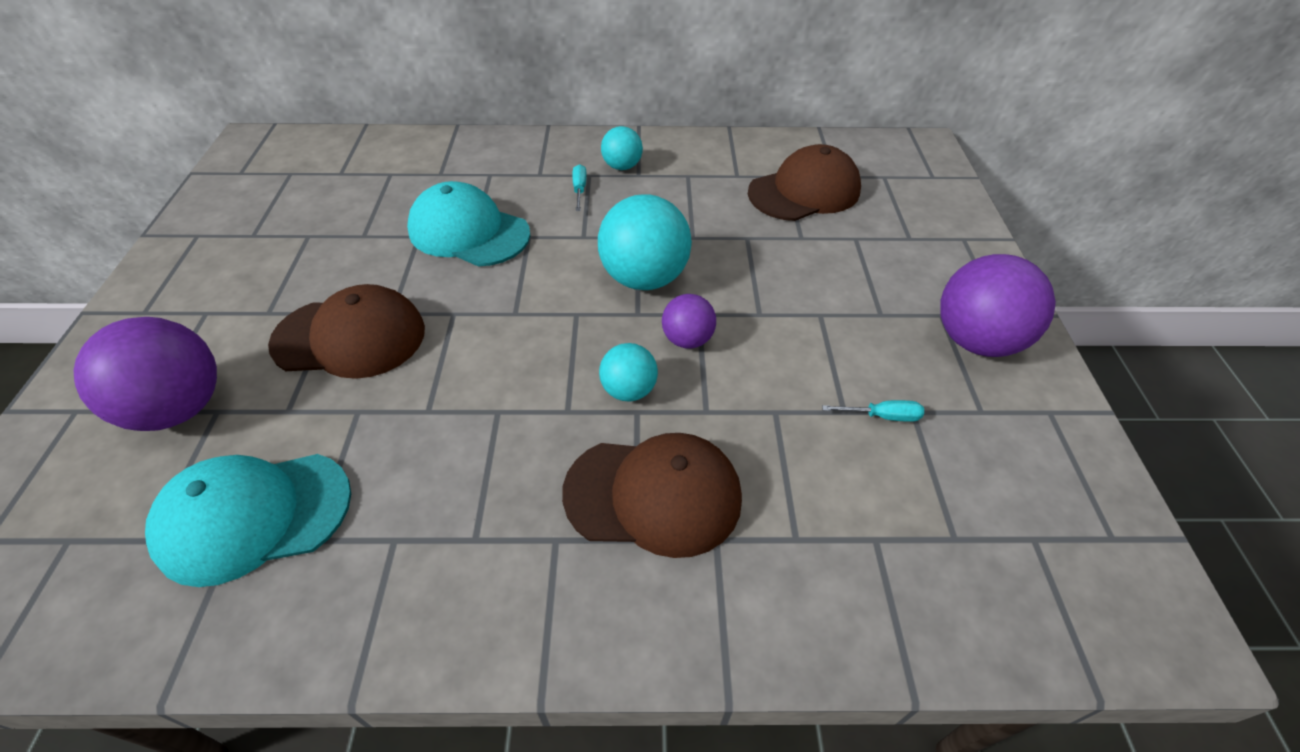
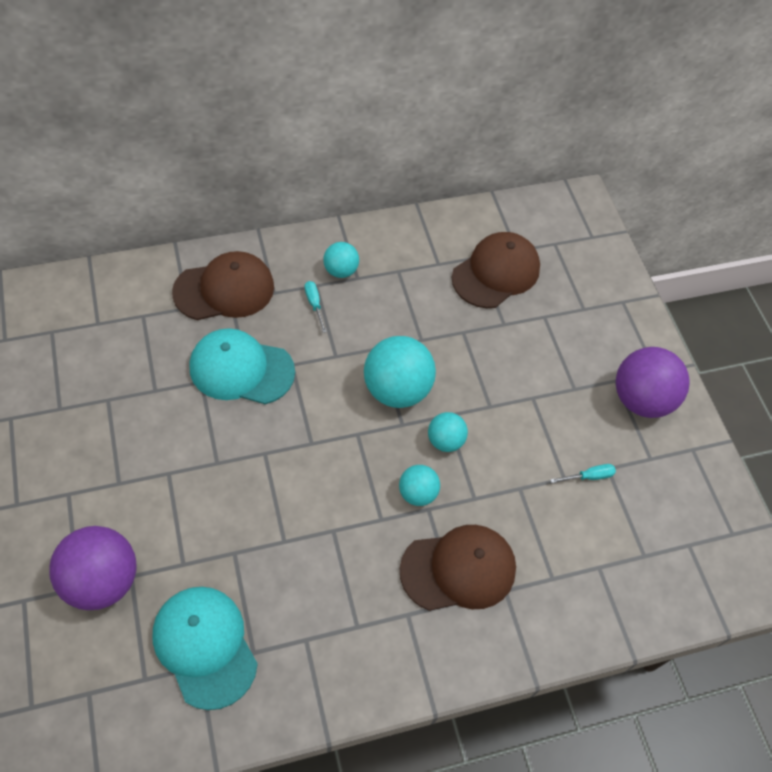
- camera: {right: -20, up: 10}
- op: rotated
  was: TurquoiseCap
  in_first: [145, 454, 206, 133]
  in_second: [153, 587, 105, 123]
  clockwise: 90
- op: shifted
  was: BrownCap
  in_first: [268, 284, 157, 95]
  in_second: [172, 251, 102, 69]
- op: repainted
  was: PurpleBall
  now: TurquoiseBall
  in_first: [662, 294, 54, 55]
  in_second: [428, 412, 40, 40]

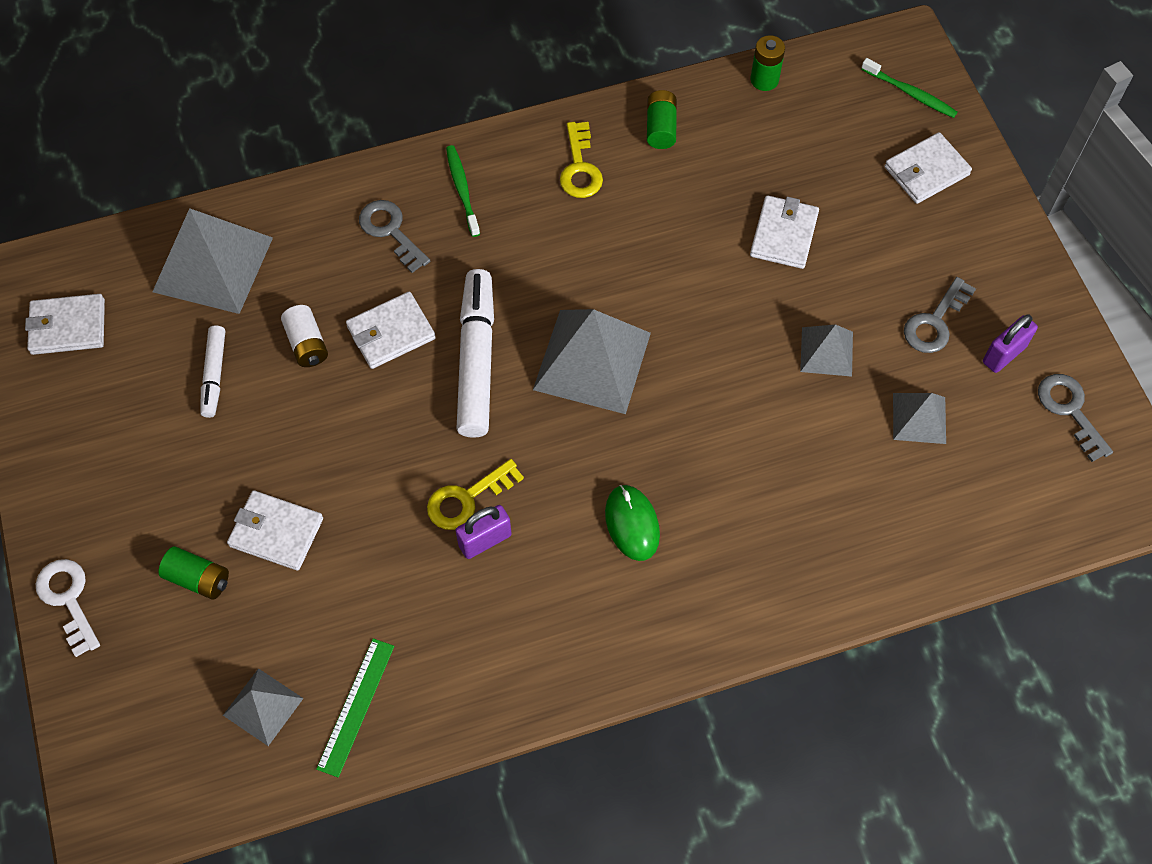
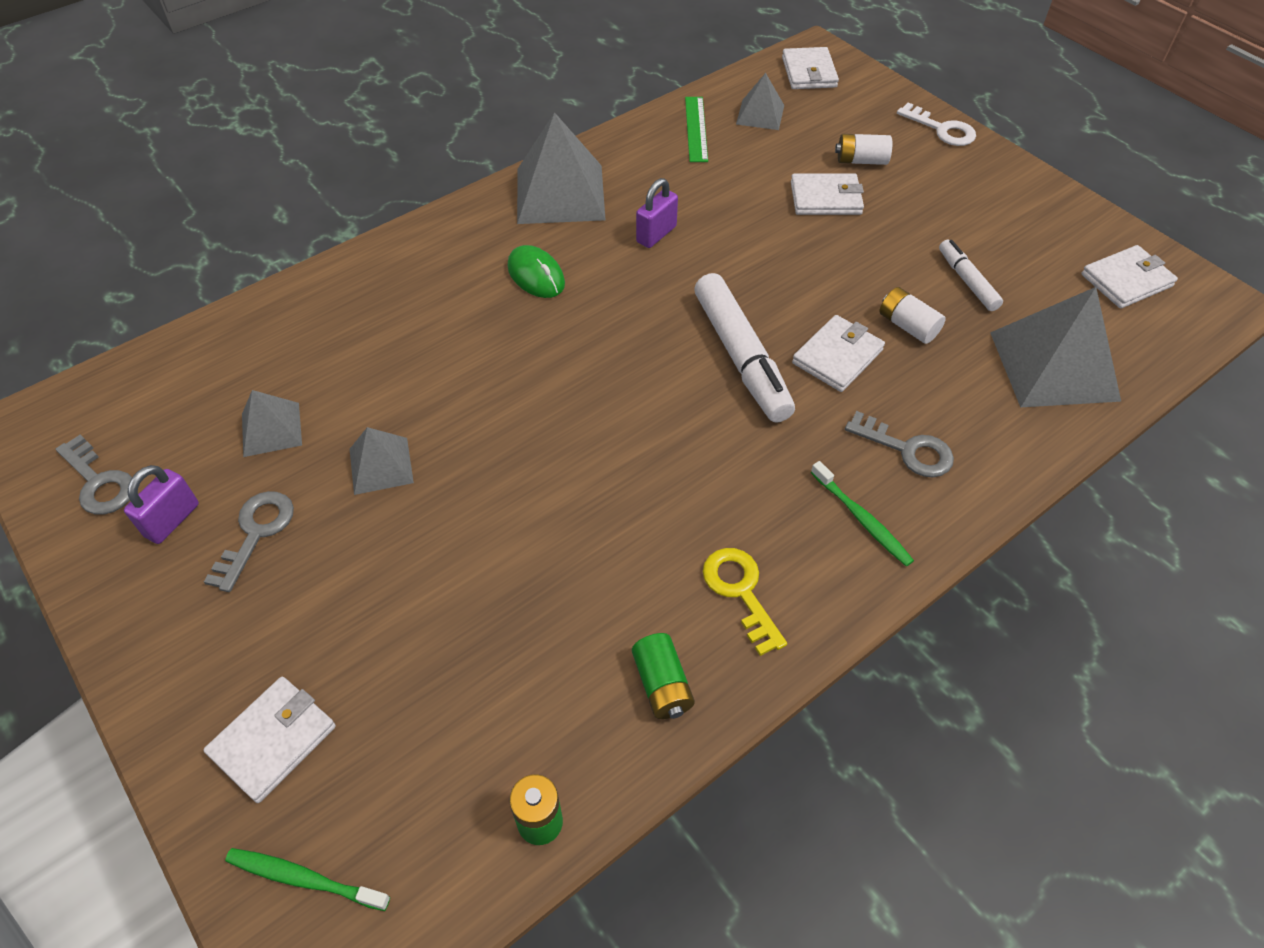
- camera: {right: 160, up: -10}
- op: shifted
  was: GreyPyramid
  in_first: [533, 309, 118, 105]
  in_second: [517, 112, 89, 112]
- op: shifted
  was: WhiteWallet
  in_first: [750, 195, 69, 74]
  in_second: [782, 47, 57, 42]
- op: repainted
  was: GreenBattery
  now: WhiteBattery
  in_first: [158, 546, 71, 54]
  in_second: [835, 134, 57, 31]
- op: gone
  was: YellowKey
  in_first: [427, 459, 97, 71]

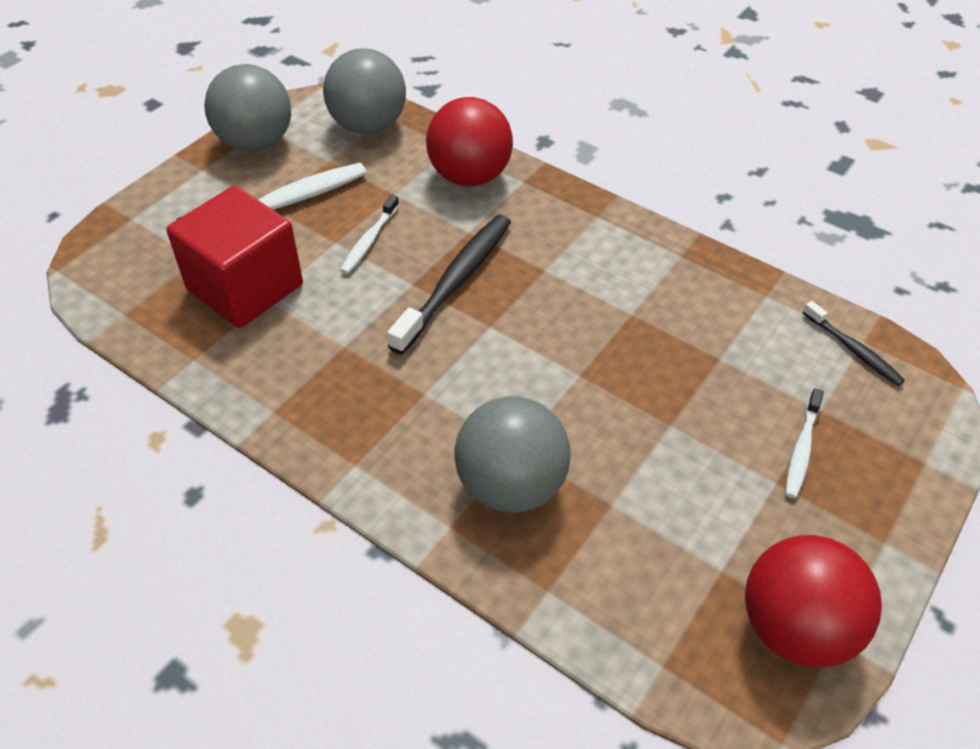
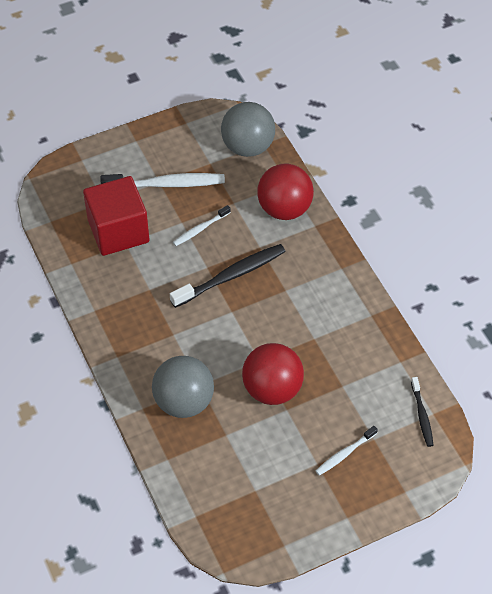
- camera: {right: 30, up: 5}
- op: shifted
  was: RedBall
  in_first: [745, 535, 137, 133]
  in_second: [242, 343, 62, 62]
- op: gone
  was: GreyBall
  in_first: [204, 64, 87, 88]

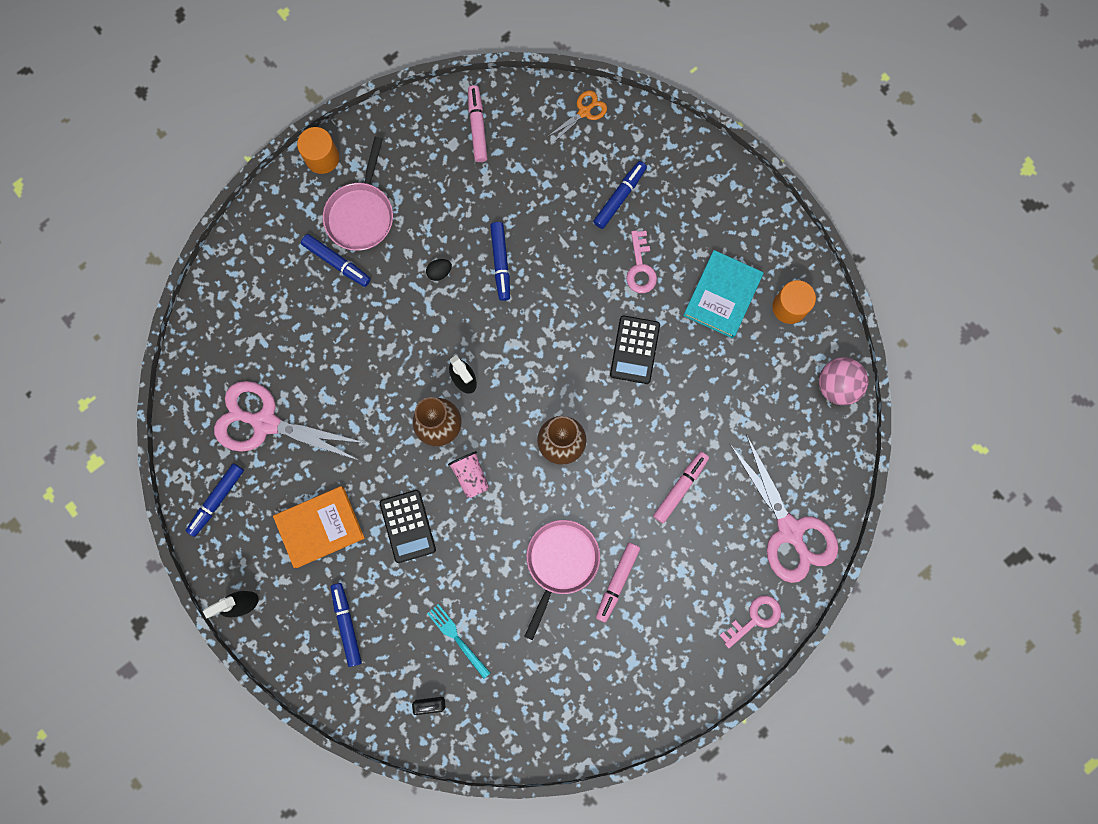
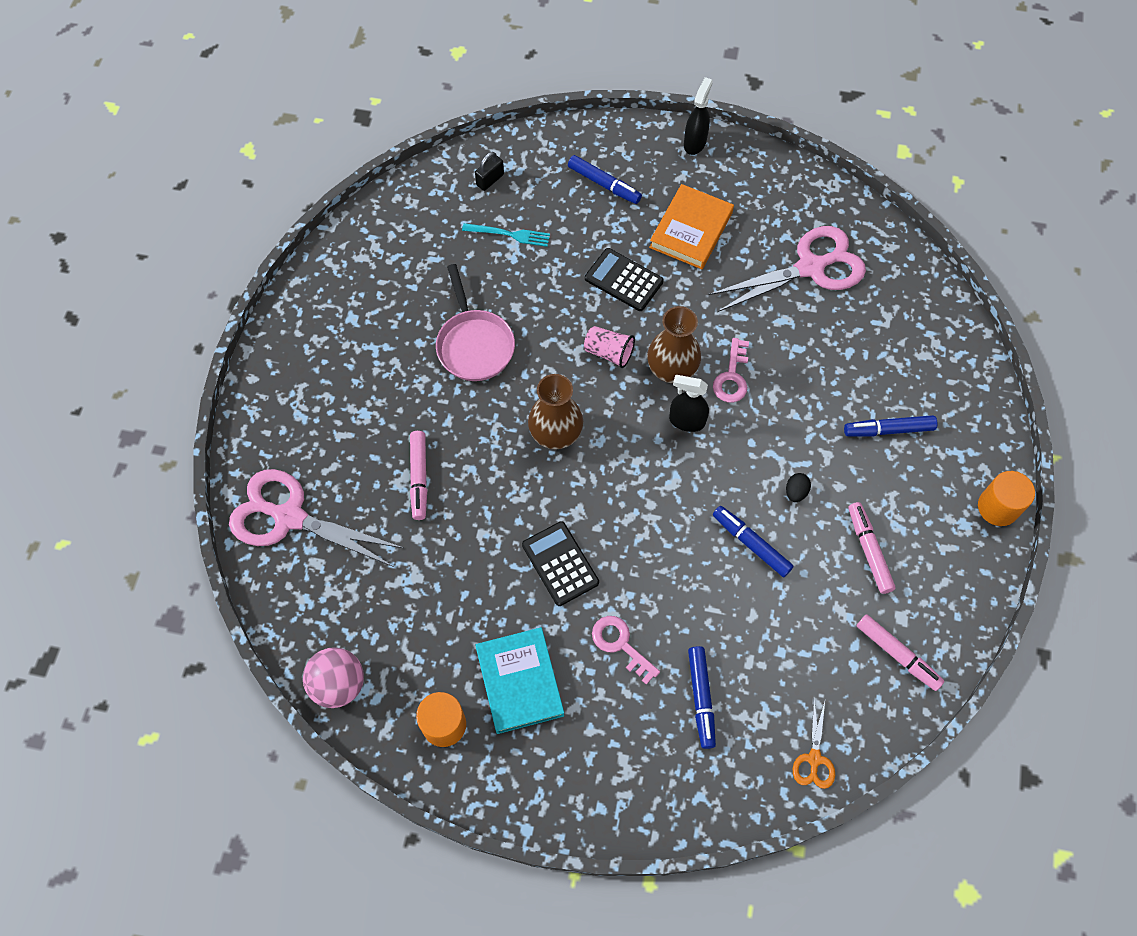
- camera: {right: 140, up: -15}
- op: shifted
  was: PinkKey
  in_first: [720, 596, 61, 52]
  in_second: [713, 338, 36, 64]
- op: shifted
  was: PinkMarker
  in_first: [596, 543, 44, 80]
  in_second: [848, 502, 48, 92]
- op: gone
  was: BlueMarker
  in_first: [186, 463, 58, 74]
- op: gone
  was: PinkPan
  in_first: [323, 137, 70, 114]

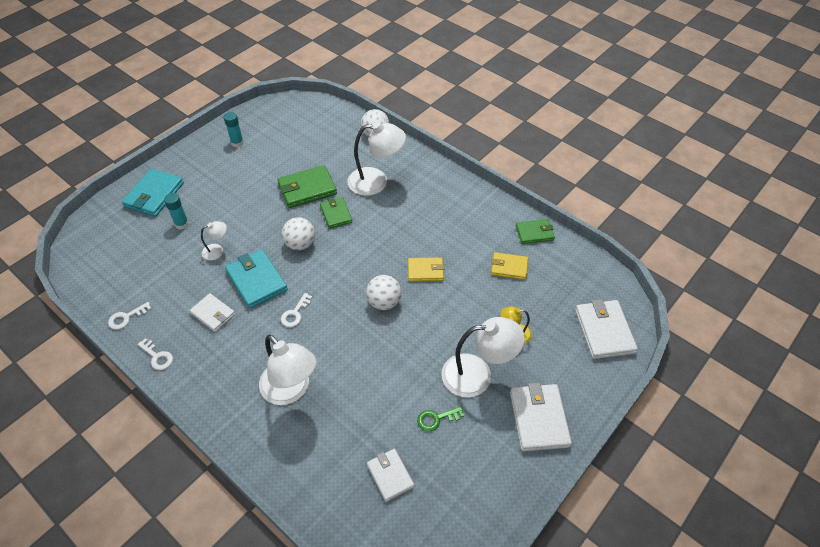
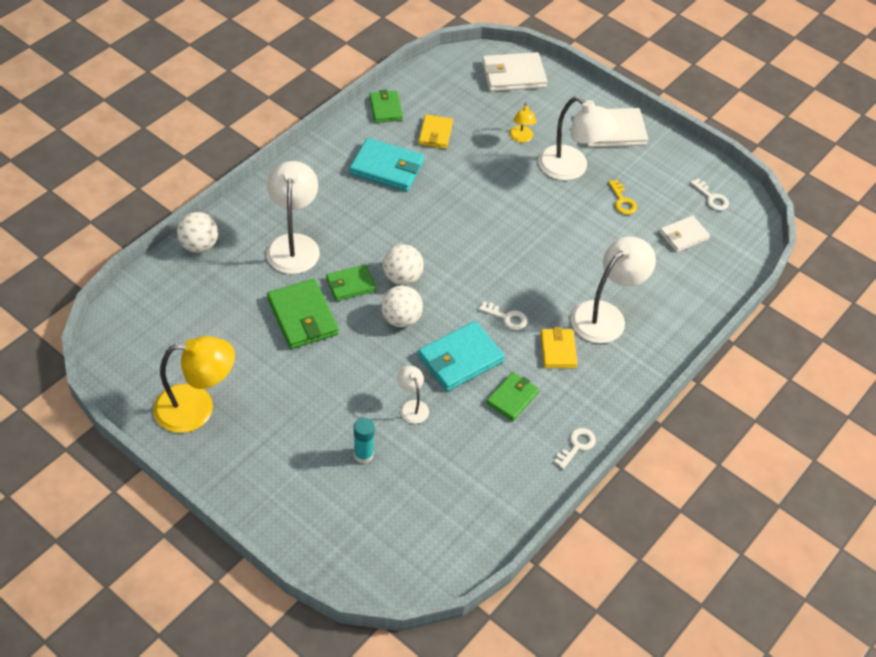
- camera: {right: -95, up: 0}
- op: swapped
  was: TurquoiseGlueStick
  now: YellowLamp
  in_first: [224, 112, 20, 35]
  in_second: [153, 336, 82, 97]
- op: shifted
  was: TurquoiseWallet
  in_first: [122, 169, 62, 48]
  in_second: [350, 138, 74, 54]
- op: shifted
  was: WhiteBall
  in_first: [366, 275, 35, 35]
  in_second: [383, 244, 41, 41]
- op: repainted
  was: WhiteWallet
  now: GreenWallet
  in_first: [190, 293, 45, 39]
  in_second: [486, 372, 53, 49]
- op: rotated
  was: WhiteLamp
  in_first: [442, 317, 83, 81]
  in_second: [538, 97, 80, 84]
  clockwise: 135
- op: shifted
  was: YellowWallet
  in_first: [408, 257, 36, 24]
  in_second: [541, 327, 37, 41]
- op: repainted
  was: GreenKey
  now: YellowKey
  in_first: [417, 407, 47, 24]
  in_second: [608, 180, 29, 35]
- op: shifted
  was: WhiteKey
  in_first: [108, 302, 43, 28]
  in_second: [691, 179, 38, 32]

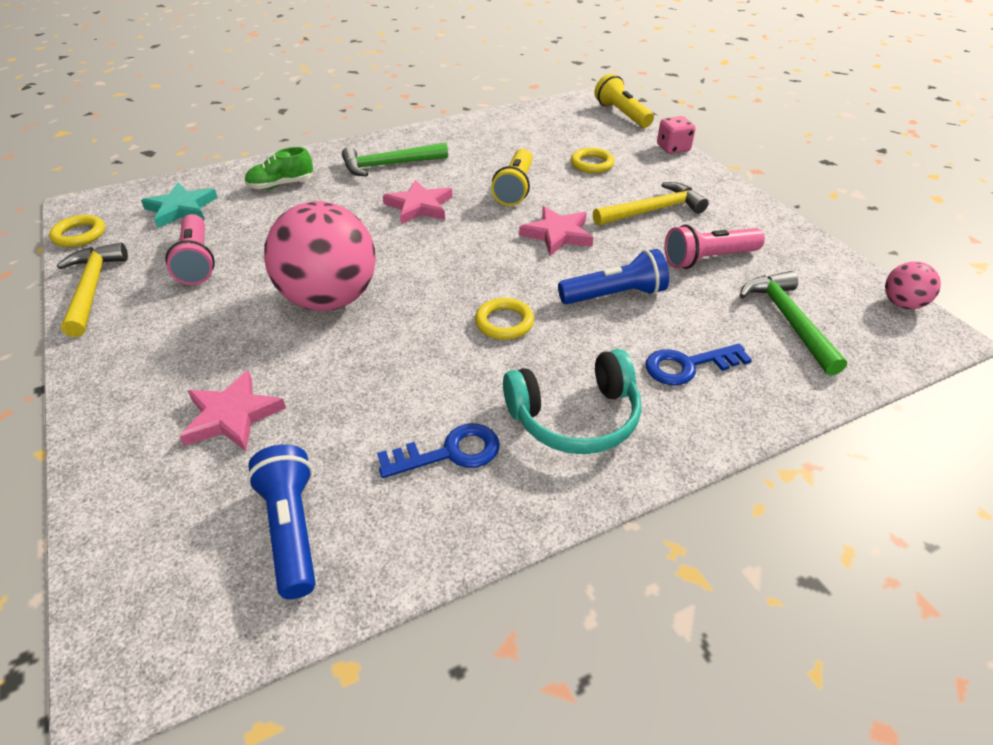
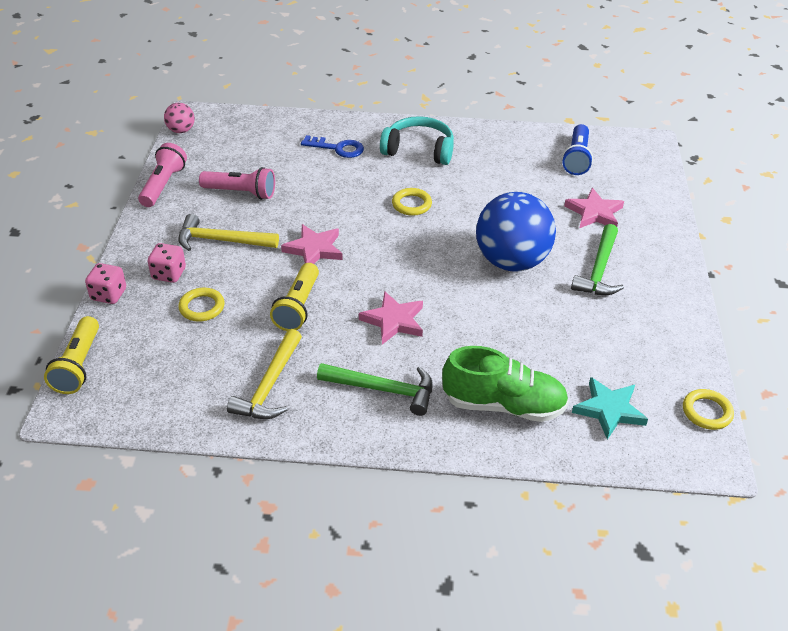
- camera: {right: -150, up: 0}
- op: shifted
  was: PinkFlashlight
  in_first: [165, 214, 50, 71]
  in_second: [138, 143, 49, 64]
- op: new
  now: PinkDice
  in_second: [148, 243, 38, 40]
- op: shifted
  was: YellowHammer
  in_first: [57, 242, 71, 95]
  in_second: [227, 329, 75, 90]
- op: rotated
  was: YellowFlashlight
  in_first: [491, 149, 41, 57]
  in_second: [270, 263, 49, 68]
  clockwise: 150
- op: scaled
  was: GreenShoe
  in_first: [244, 147, 69, 43]
  in_second: [442, 346, 127, 76]
  ratio: 1.71
- op: repainted
  was: PinkBall
  now: BlueBall
  in_first: [264, 201, 112, 110]
  in_second: [476, 192, 80, 80]
- op: shifted
  was: GreenHammer
  in_first: [739, 271, 108, 104]
  in_second: [571, 224, 53, 71]
- op: gone
  was: BlueKey
  in_first: [377, 423, 123, 55]
- op: gone
  was: BlueFlashlight
  in_first: [558, 249, 111, 55]

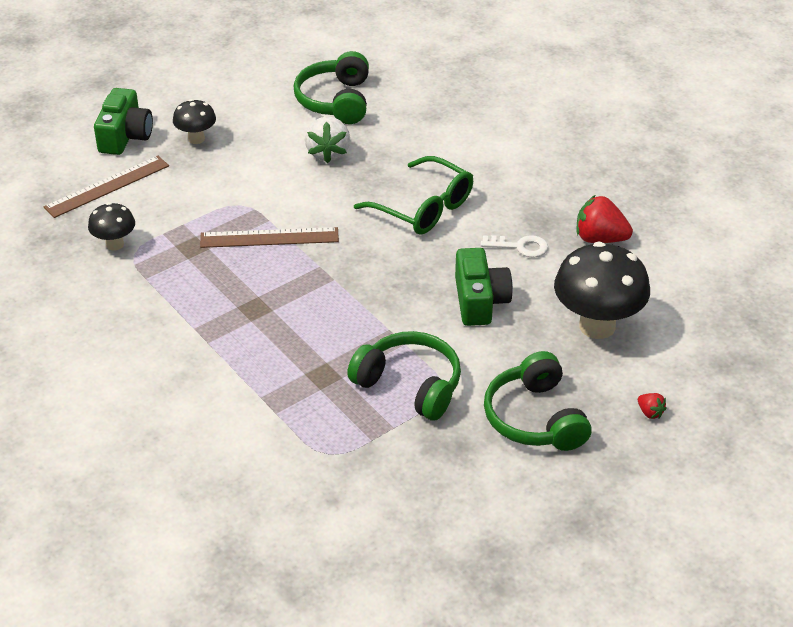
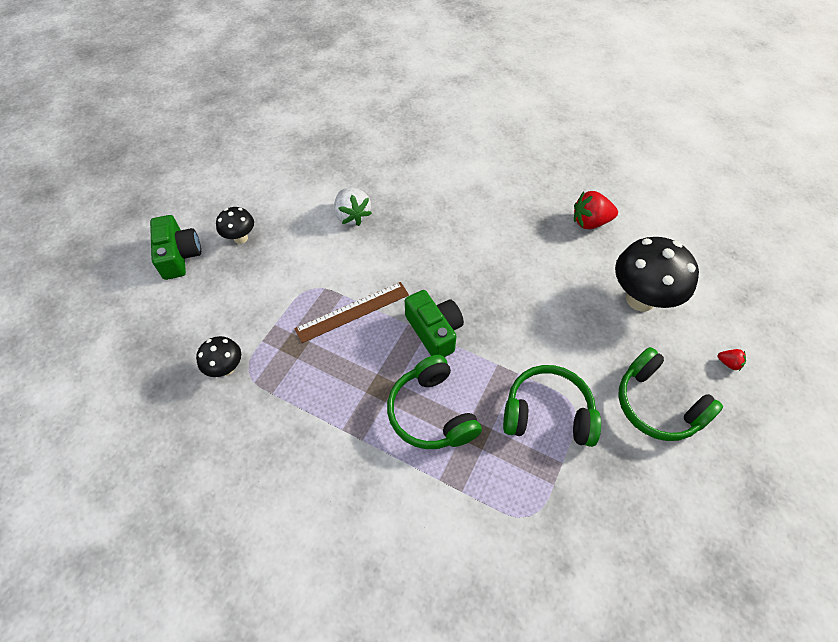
- camera: {right: -25, up: 15}
- op: shifted
  was: GreenHeadphones
  in_first: [294, 51, 75, 73]
  in_second: [387, 355, 95, 94]
- op: shifted
  was: GreenCamera
  in_first: [455, 248, 58, 78]
  in_second: [405, 290, 59, 67]
- op: gone
  was: BrownRuler
  in_first: [44, 156, 125, 62]
- op: gone
  was: GreenGlasses
  in_first: [354, 156, 119, 79]
- op: gone
  was: WhiteKey
  in_first: [481, 235, 67, 23]

